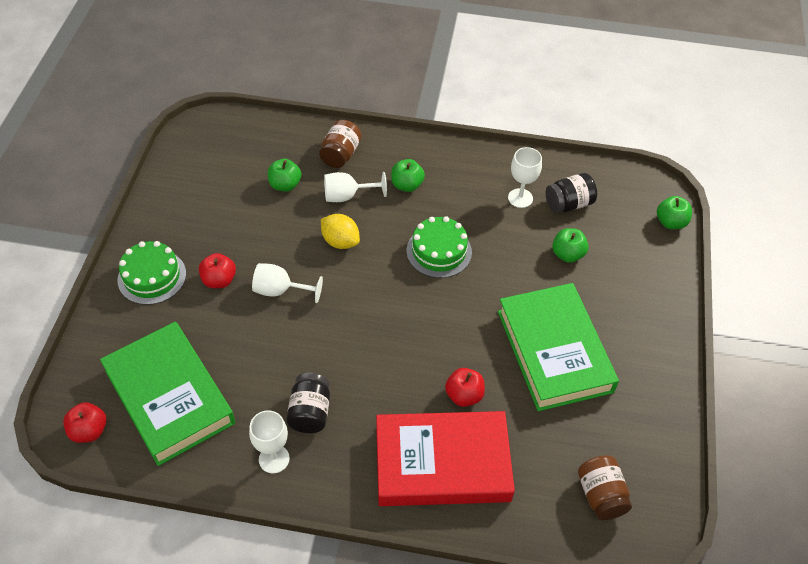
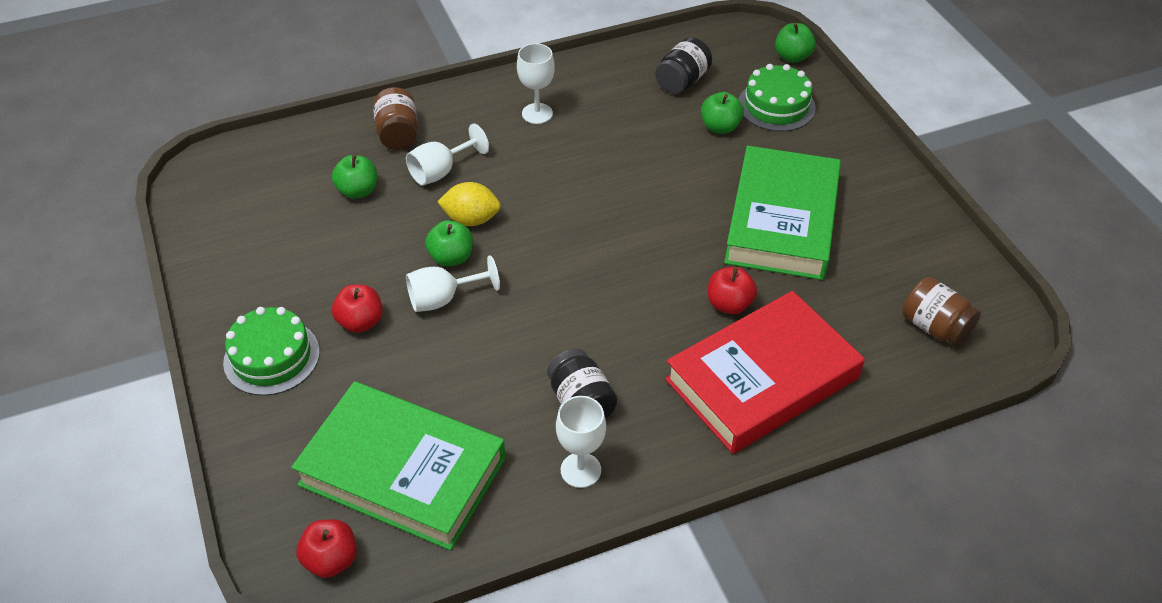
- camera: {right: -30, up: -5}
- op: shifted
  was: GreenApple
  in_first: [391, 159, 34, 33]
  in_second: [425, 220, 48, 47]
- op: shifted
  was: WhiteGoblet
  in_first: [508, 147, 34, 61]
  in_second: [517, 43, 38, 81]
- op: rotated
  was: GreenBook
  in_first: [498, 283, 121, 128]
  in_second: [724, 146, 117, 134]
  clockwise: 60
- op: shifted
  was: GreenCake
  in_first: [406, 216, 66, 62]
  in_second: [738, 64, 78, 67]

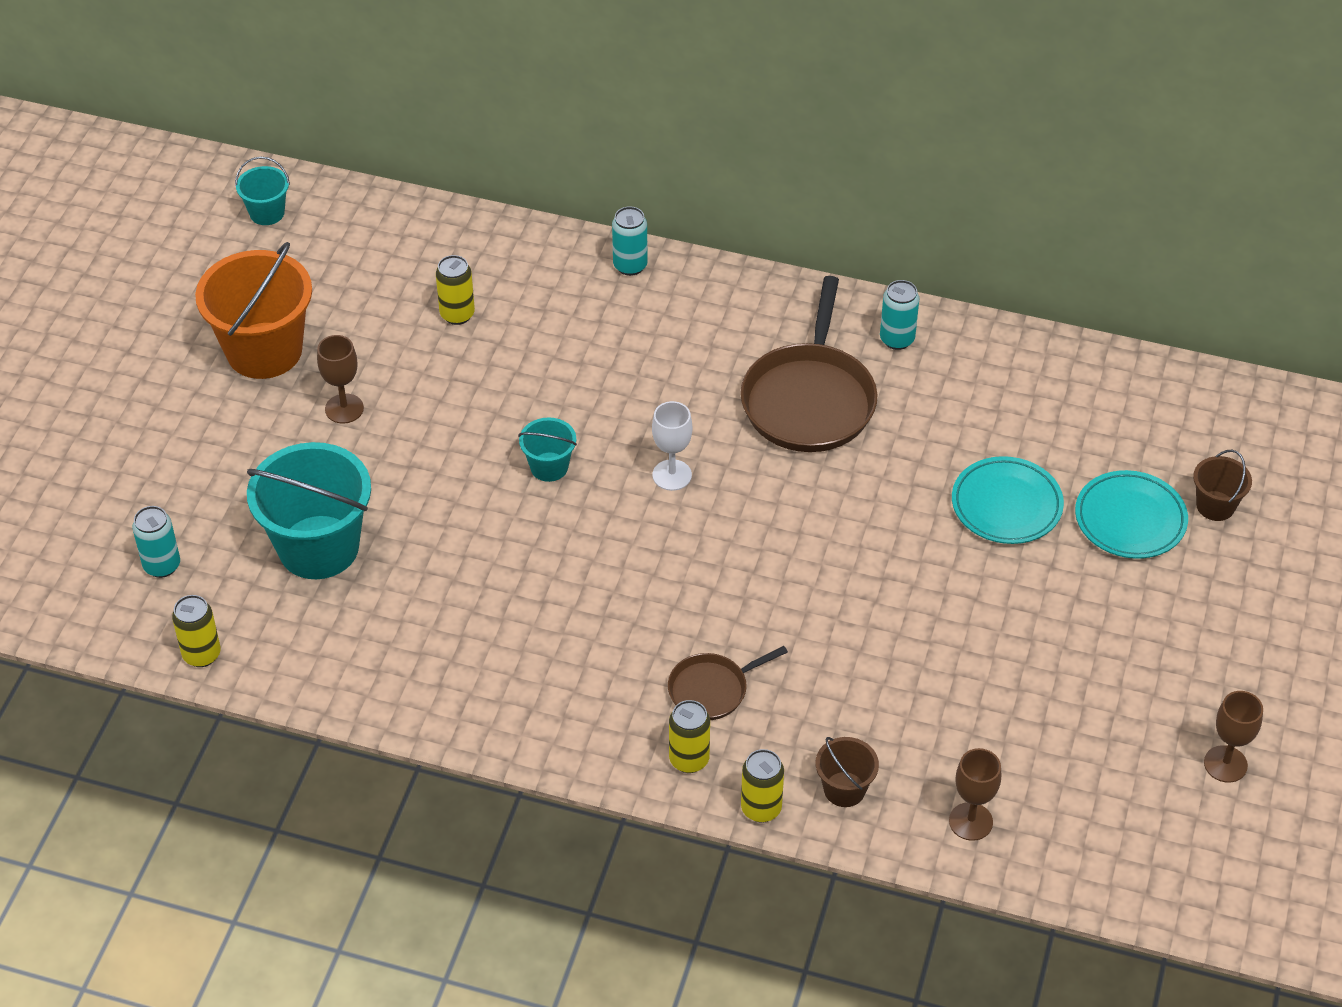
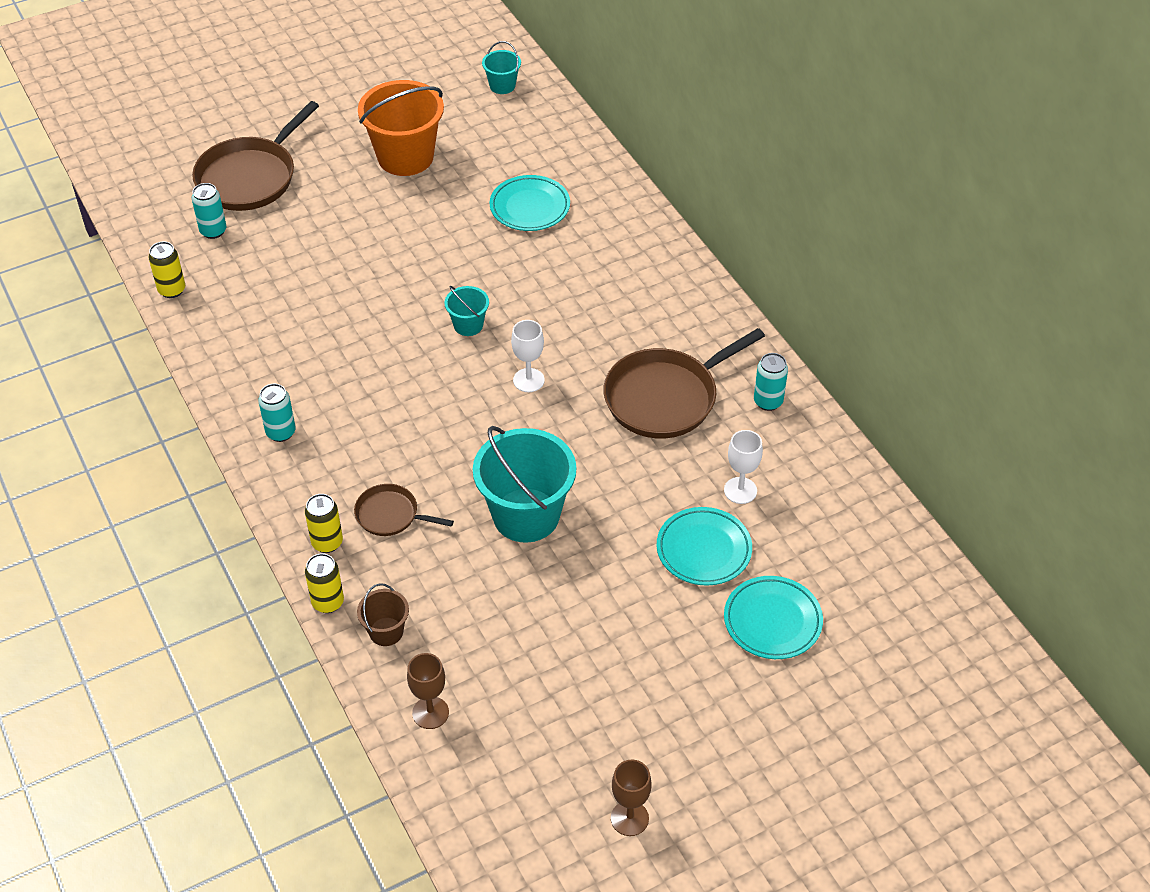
- camera: {right: 45, up: 0}
- op: new
  now: BrownPan
  in_second: [192, 101, 127, 110]
- op: shifted
  was: TurquoiseCan
  in_first: [612, 206, 36, 70]
  in_second: [258, 384, 38, 58]
- op: shifted
  was: TurquoiseBucket
  in_first: [247, 442, 124, 137]
  in_second: [473, 426, 103, 117]
- op: swapped
  was: YellowCan
  now: TurquoisePlate
  in_first: [436, 255, 39, 70]
  in_second: [490, 175, 80, 56]
- op: new
  now: WhiteGoblet
  in_second: [724, 430, 39, 74]
- op: gone
  was: BrownGoblet
  in_first: [317, 335, 47, 89]
- op: gone
  was: BrownBucket
  in_first: [1193, 450, 59, 71]

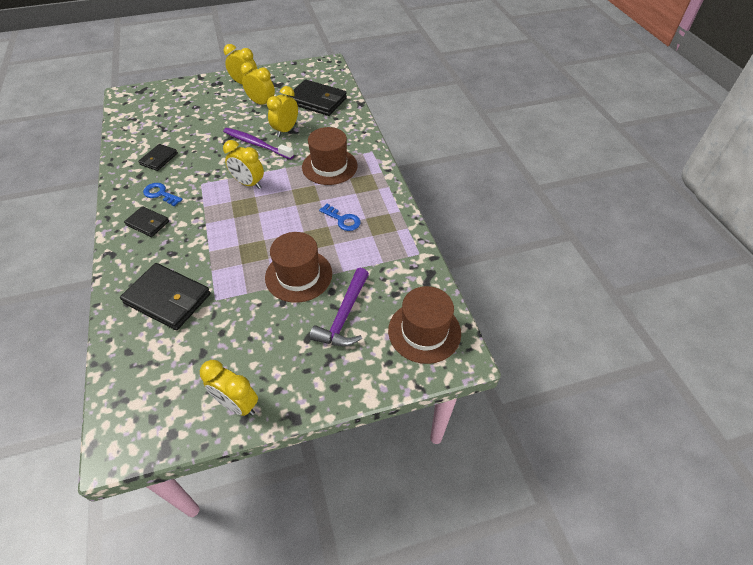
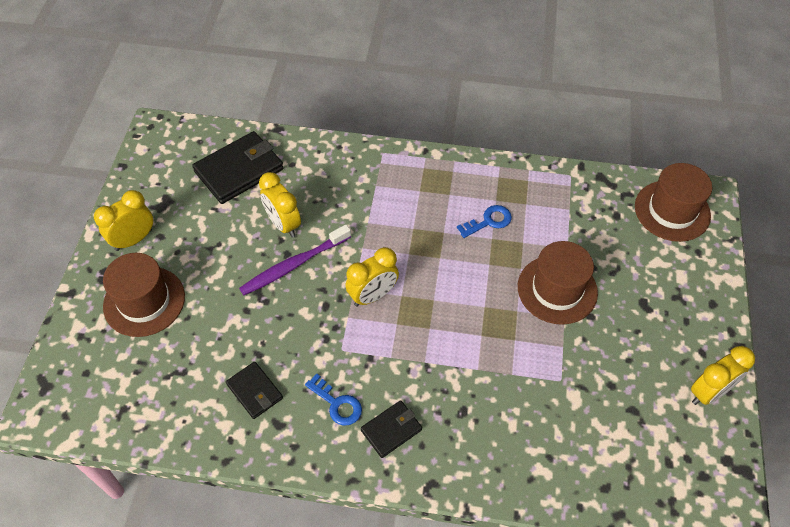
- camera: {right: -65, up: 5}
- op: shifted
  was: BrownHat
  in_first: [302, 127, 56, 58]
  in_second: [103, 253, 82, 84]
- op: rotated
  was: BlueKey
  in_first: [143, 183, 40, 23]
  in_second: [305, 373, 57, 53]
  clockwise: -105
- op: gone
  was: BlackWallet
  in_first: [120, 263, 91, 67]
- op: gone
  was: YellowClock
  in_first: [241, 62, 34, 43]
- op: gone
  was: PurpleHammer
  in_first: [309, 268, 60, 78]

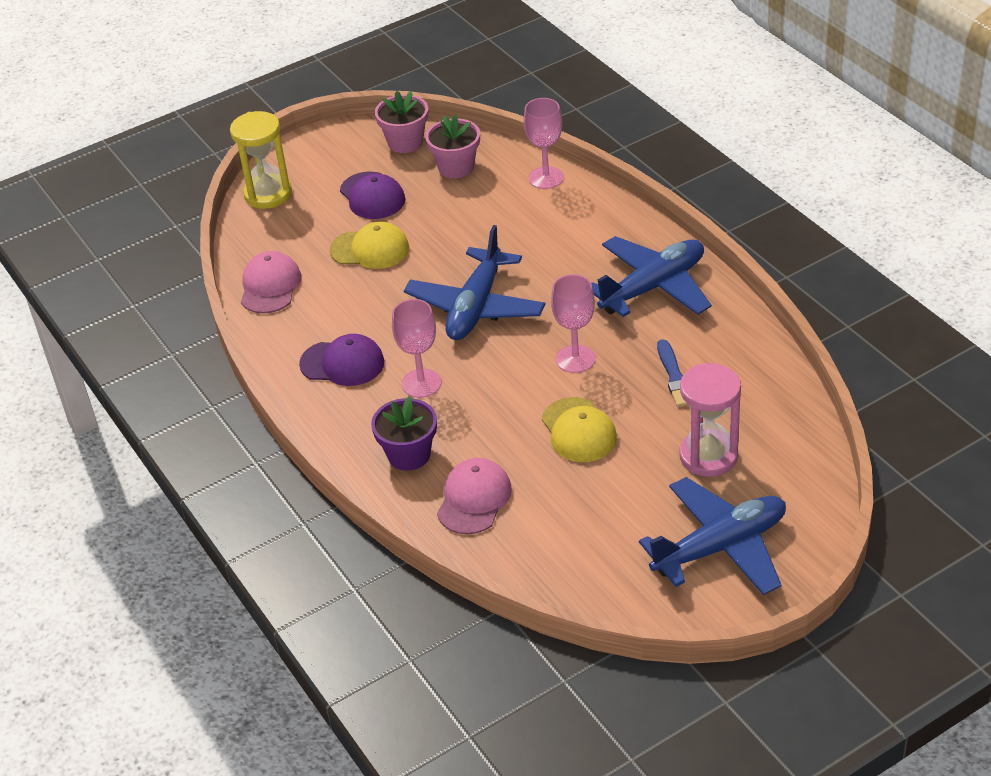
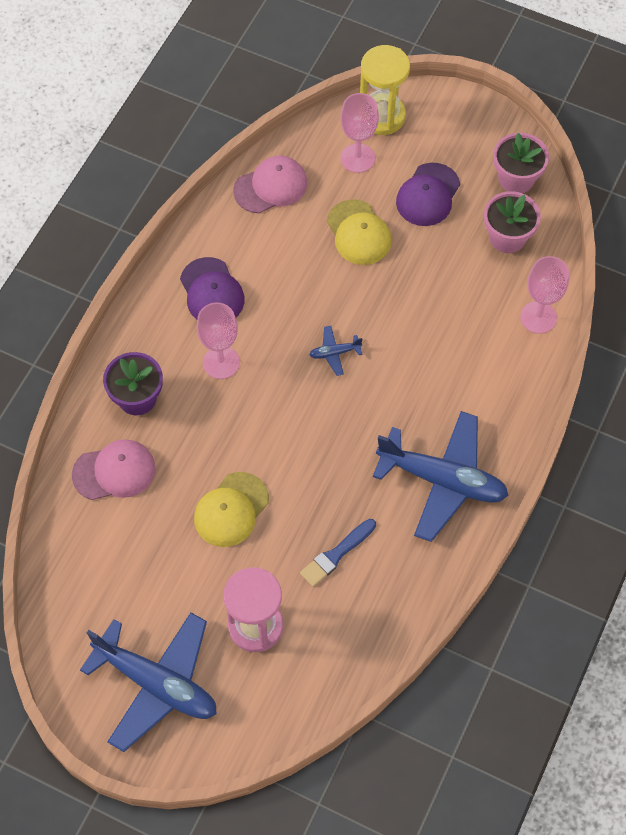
- camera: {right: 55, up: 20}
- op: scaled
  was: BluePlane
  in_first: [404, 225, 141, 115]
  in_second: [309, 326, 53, 50]
  ratio: 0.41
- op: shifted
  was: PinkGoblet
  in_first: [551, 274, 44, 99]
  in_second: [340, 93, 39, 80]

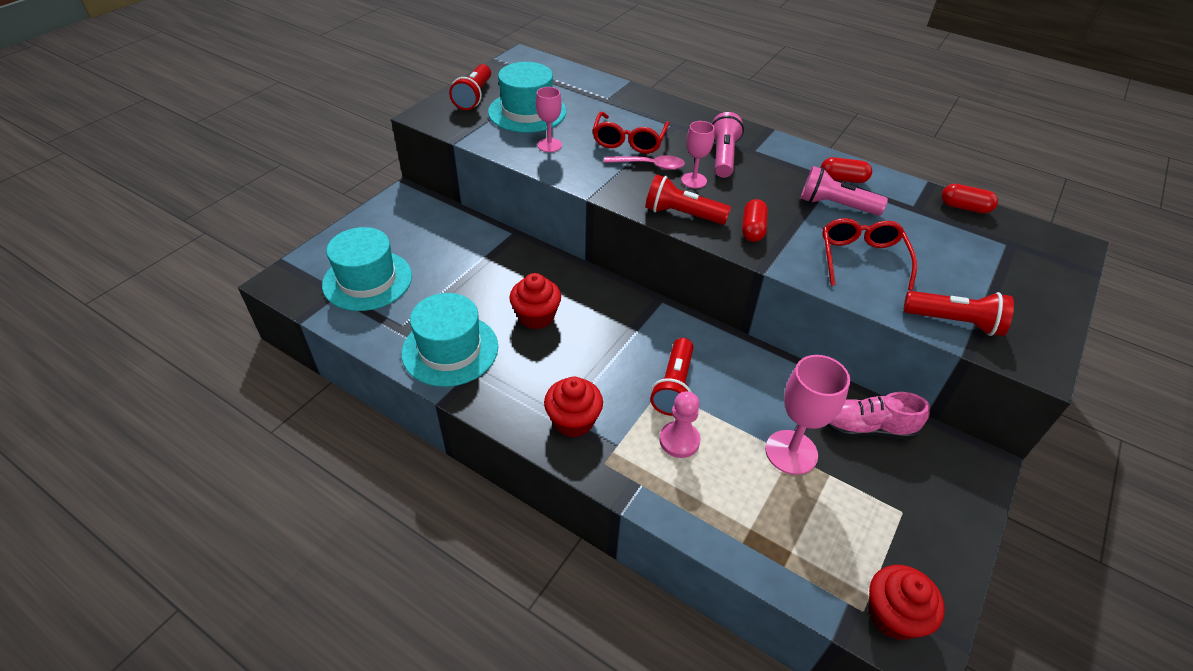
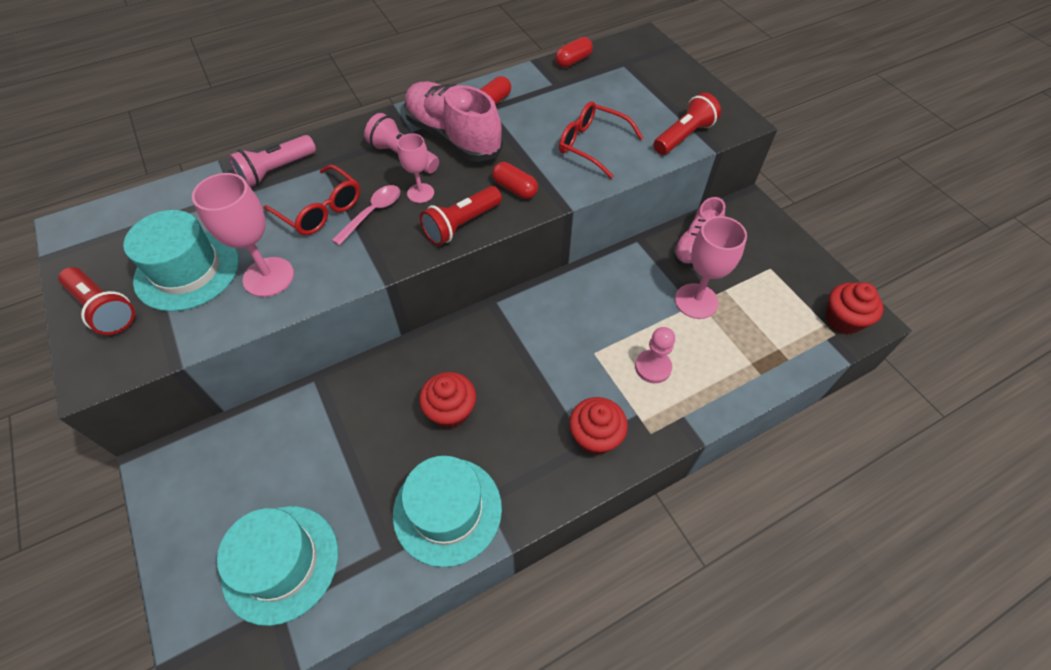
- camera: {right: -60, up: 10}
- op: scaled
  was: PinkGoblet
  in_first: [536, 87, 26, 65]
  in_second: [192, 173, 102, 124]
  ratio: 1.65
- op: shifted
  was: PinkFlashlight
  in_first: [801, 166, 87, 50]
  in_second: [229, 135, 87, 52]
- op: new
  now: PinkShoe
  in_second: [404, 82, 99, 80]
- op: gone
  was: RedFlashlight
  in_first: [650, 338, 43, 78]

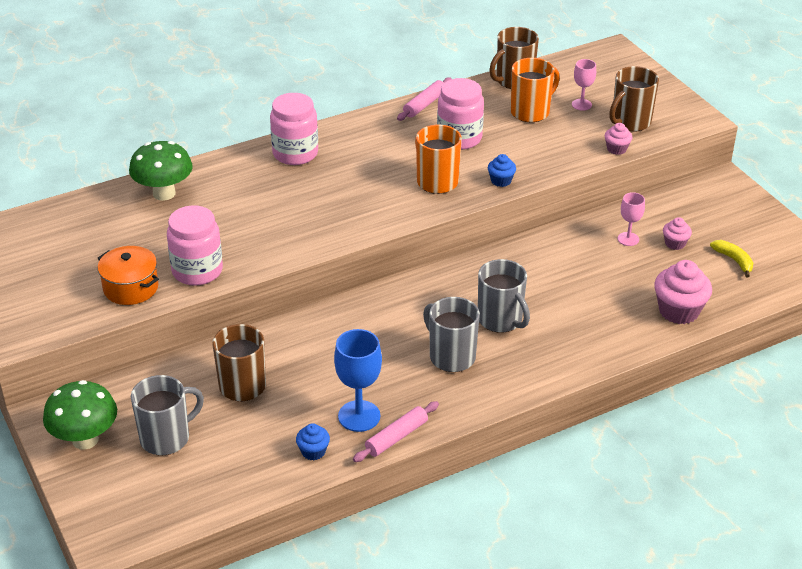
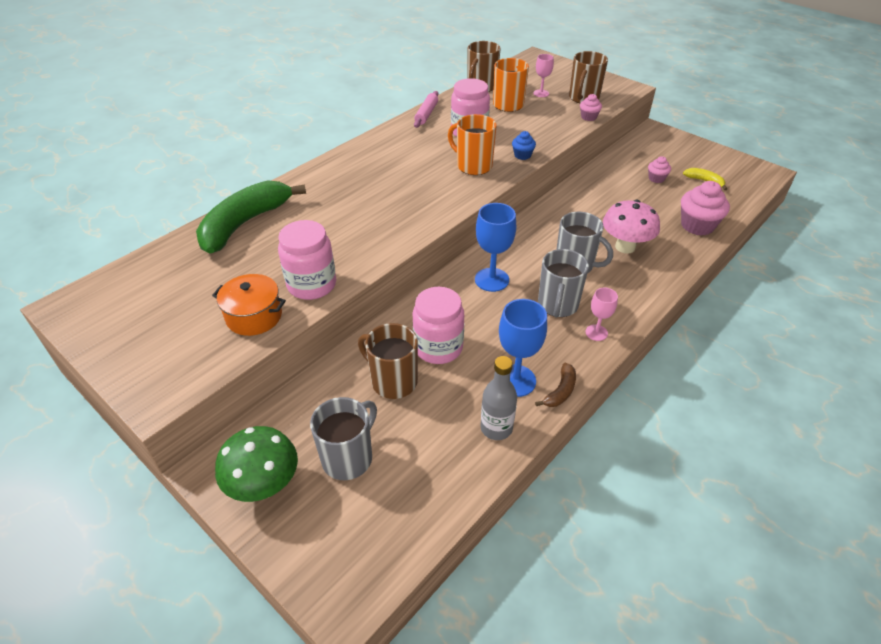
- camera: {right: -20, up: 5}
- op: swapped
  was: GreenMushroom
  now: GreenBanana
  in_first: [129, 141, 64, 60]
  in_second: [196, 180, 110, 74]
- op: shifted
  was: PinkJar
  in_first: [270, 93, 48, 72]
  in_second: [413, 287, 51, 77]
- op: new
  now: BlueGoblet
  in_second: [475, 203, 41, 89]
- op: swapped
  was: BlueCupcake
  now: GreyBottle
  in_first: [296, 423, 34, 37]
  in_second: [480, 356, 37, 84]
- op: swapped
  was: PinkRollingPin
  now: BrownBanana
  in_first: [353, 401, 86, 61]
  in_second: [535, 363, 41, 44]
- op: rotated
  was: GreyMug
  in_first: [423, 297, 57, 75]
  in_second: [538, 249, 51, 69]
  clockwise: -105
- op: shifted
  was: PinkGoblet
  in_first: [618, 192, 27, 54]
  in_second: [586, 287, 32, 54]
- op: new
  now: PinkMushroom
  in_second: [603, 200, 57, 54]

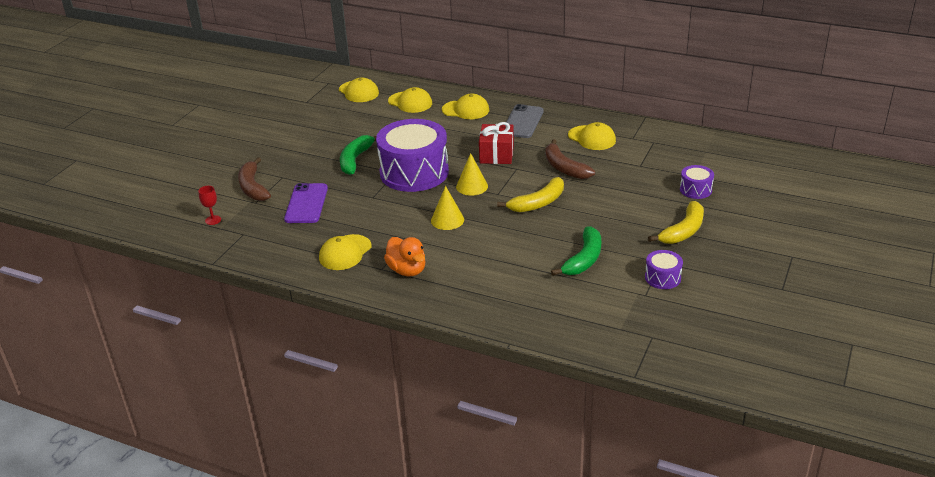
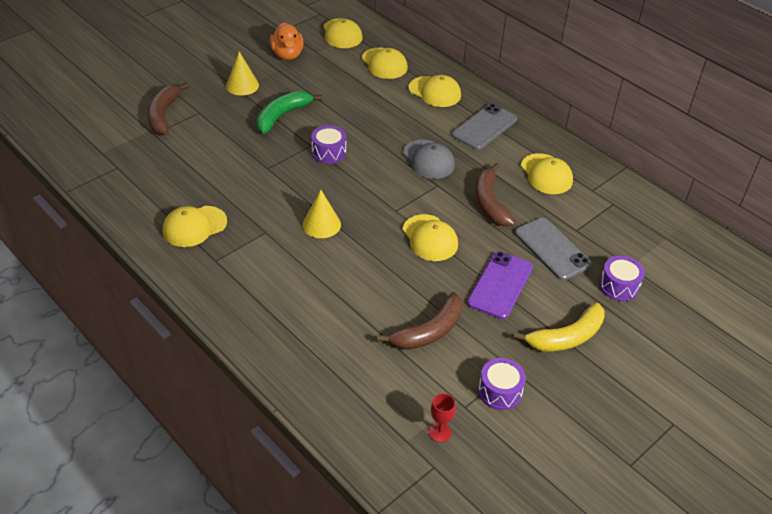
- camera: {right: 20, up: 10}
- op: shifted
  was: YellowCone
  in_first: [456, 153, 32, 43]
  in_second: [226, 51, 33, 44]
- op: shifted
  was: OrangeDuck
  in_first: [384, 237, 42, 39]
  in_second: [270, 23, 34, 37]
- op: scaled
  was: PurpleDrum
  in_first: [376, 119, 73, 73]
  in_second: [311, 125, 35, 39]
  ratio: 0.44
- op: repainted
  was: GreenBanana
  now: BrownBanana
  in_first: [551, 226, 50, 50]
  in_second: [377, 292, 86, 58]
- op: swapped
  was: RedGift
  now: GreyCap
  in_first: [479, 122, 35, 42]
  in_second: [403, 140, 52, 39]
- op: swapped
  was: YellowBanana
  now: YellowCap
  in_first: [497, 177, 67, 35]
  in_second: [403, 214, 55, 47]
- op: shifted
  was: RedGoblet
  in_first: [198, 186, 23, 39]
  in_second: [429, 393, 27, 49]
- op: shifted
  was: PurplePhone
  in_first: [284, 183, 44, 40]
  in_second: [467, 251, 66, 68]
- op: new
  now: GreyPhone
  in_second: [515, 218, 77, 62]

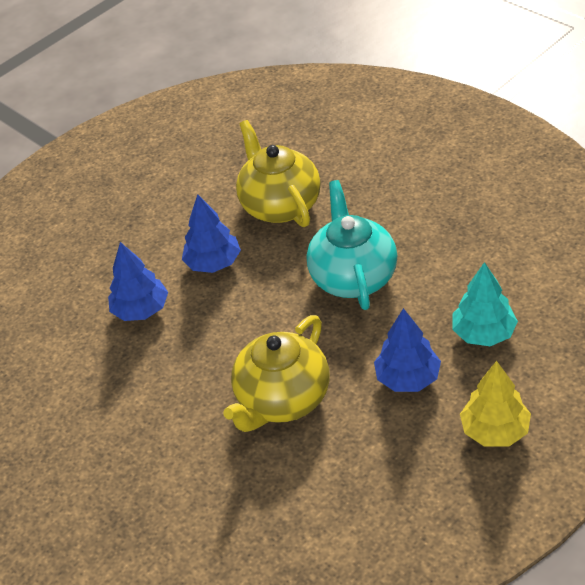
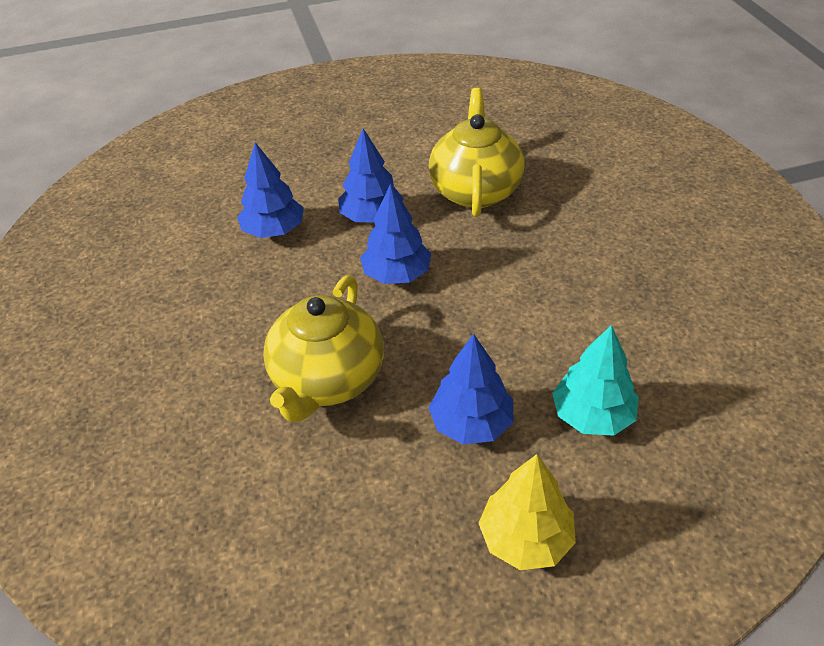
- camera: {right: 25, up: 0}
- op: rotated
  was: YellowTeapot
  in_first: [223, 315, 107, 117]
  in_second: [263, 275, 121, 148]
  clockwise: -45
- op: new
  now: BlueTree
  in_second: [360, 184, 71, 100]
- op: gone
  was: TurquoiseTeapot
  in_first: [307, 180, 90, 130]

